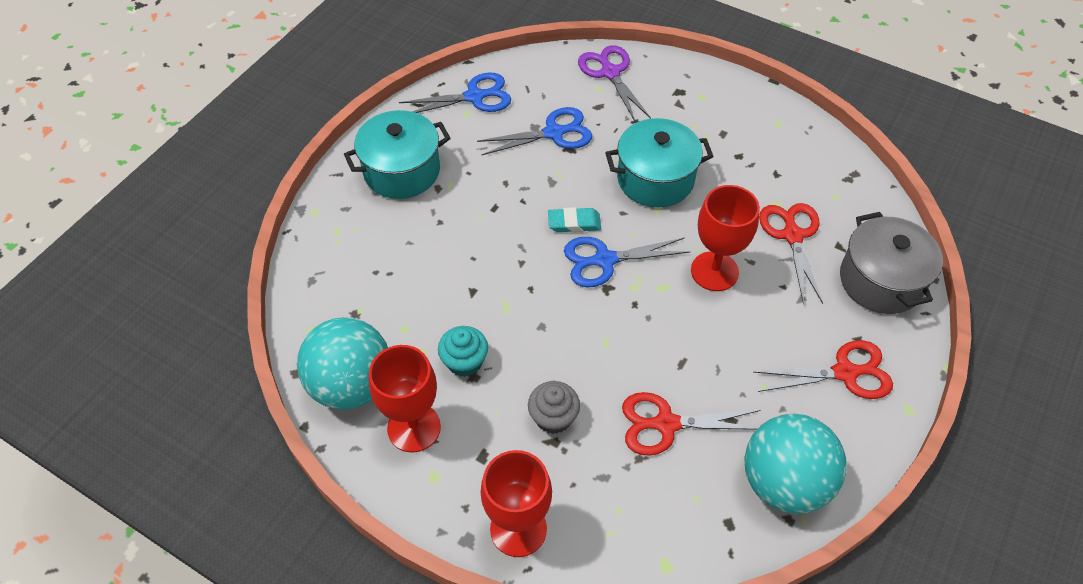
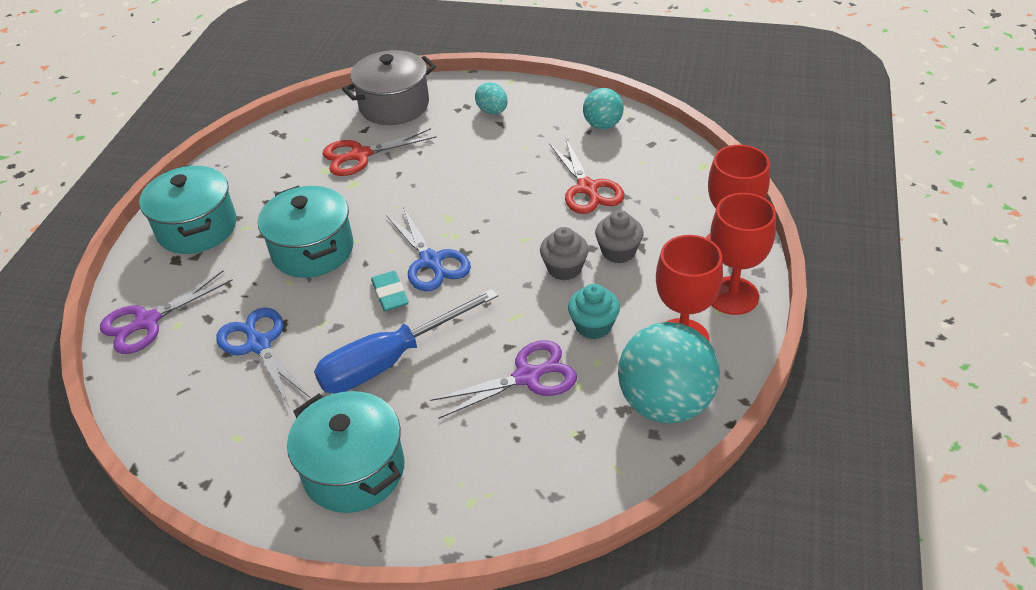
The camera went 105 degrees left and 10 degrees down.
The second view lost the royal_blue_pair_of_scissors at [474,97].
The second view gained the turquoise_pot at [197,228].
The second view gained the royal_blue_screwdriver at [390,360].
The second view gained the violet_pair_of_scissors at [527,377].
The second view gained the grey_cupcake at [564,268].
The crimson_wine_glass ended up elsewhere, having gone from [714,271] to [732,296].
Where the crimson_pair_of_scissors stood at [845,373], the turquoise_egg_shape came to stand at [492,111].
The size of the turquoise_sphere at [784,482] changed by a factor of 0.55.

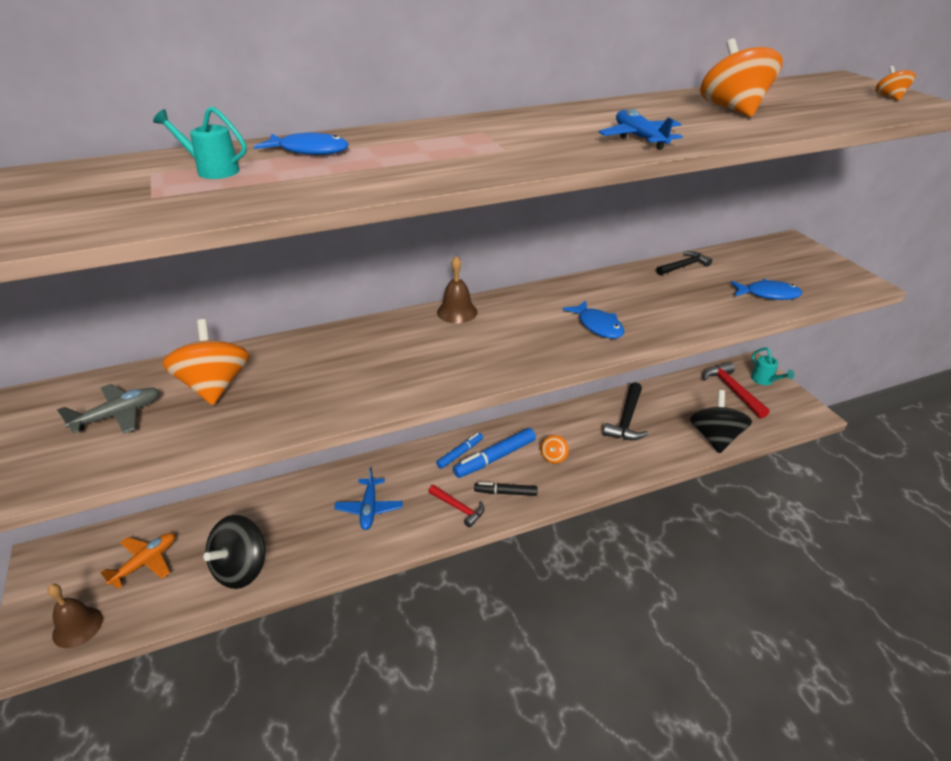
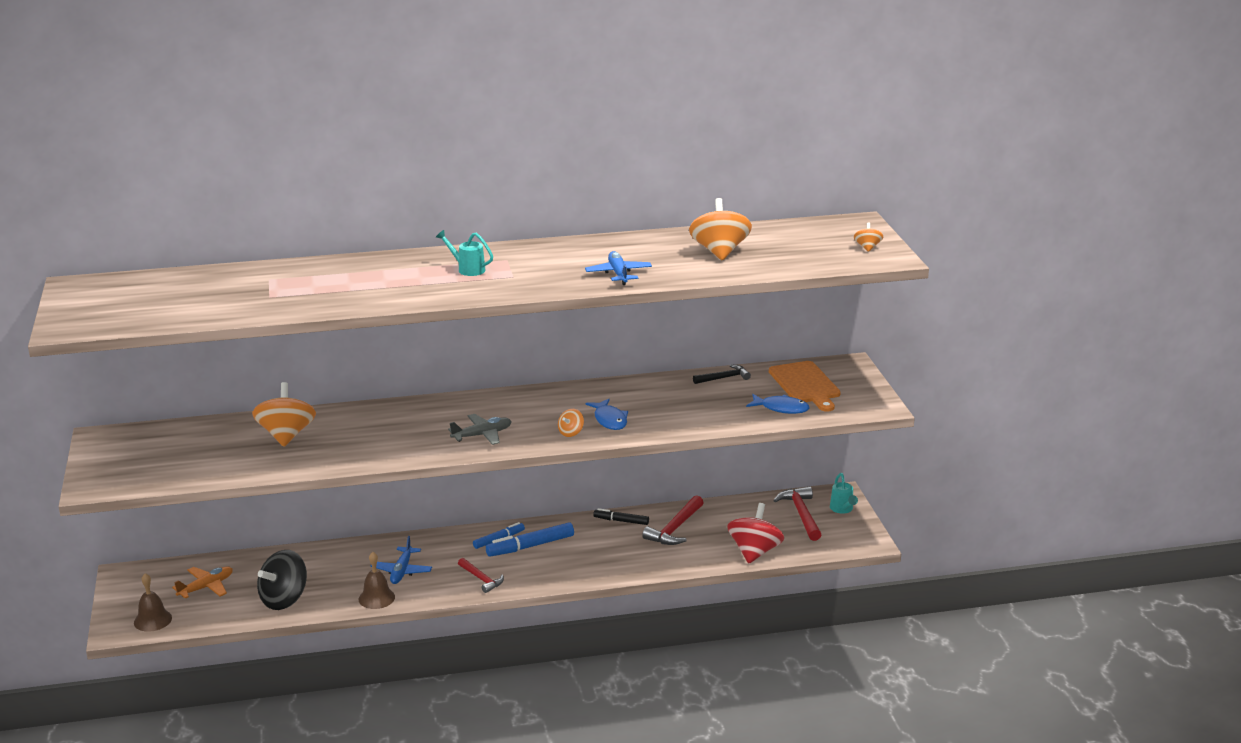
The camera went 10 degrees right and 10 degrees down.
The second view lost the royal_blue_fish at [309,151].
The second view gained the orange_cutting_board at [805,384].
The grey_toy_plane ended up elsewhere, having gone from [118,415] to [482,435].
The turquoise_watering_can ended up elsewhere, having gone from [212,170] to [467,269].
The brown_school_bell ended up elsewhere, having gone from [457,312] to [376,598].
The ebony_marker ended up elsewhere, having gone from [505,493] to [621,521].
The orange_whirligig ended up elsewhere, having gone from [553,457] to [571,432].
What was the ebony_hammer at [627,420] turned into the crimson_hammer at [675,529].
What was the ebony_whirligig at [715,438] turned into the crimson_whirligig at [754,552].

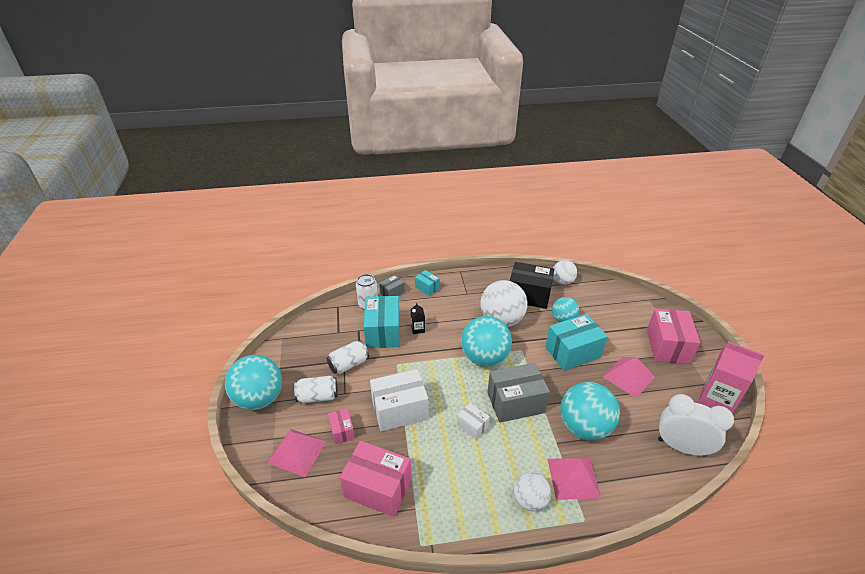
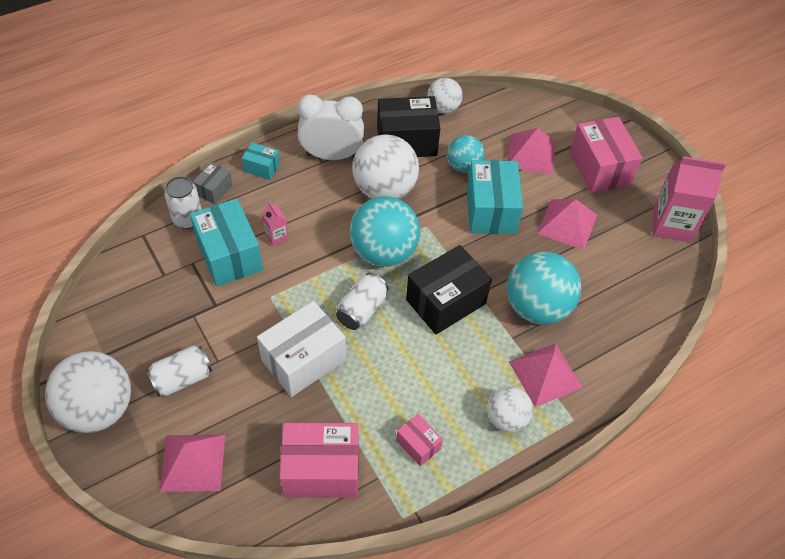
The camera went 25 degrees left and 15 degrees up.
The second view lost the pure_white_parcel at [472,426].
The second view gained the rosy_solid_pyramid at [531,154].
The pure_white_tin ended up elsewhere, having gone from [348,364] to [362,310].
The rosy_parcel ended up elsewhere, having gone from [342,431] to [418,445].
The pure_white_alarm_clock ended up elsewhere, having gone from [681,447] to [331,155].
What was the turquoise_sphere at [259,398] turned into the pure_white_sphere at [98,409].
What was the ebony_milk_carton at [418,329] turned into the rosy_milk_carton at [276,236].
What was the grey_parcel at [515,402] turned into the ebony_parcel at [445,301].
The turquoise_parcel at [572,352] ended up facing another way, 45 degrees counterclockwise from before.

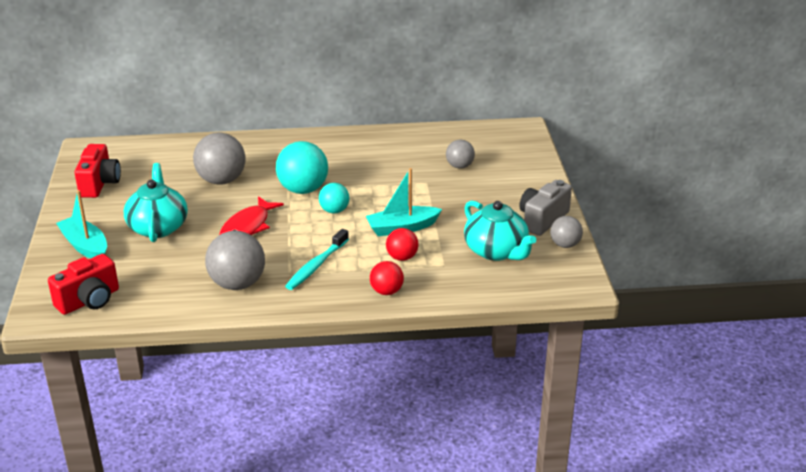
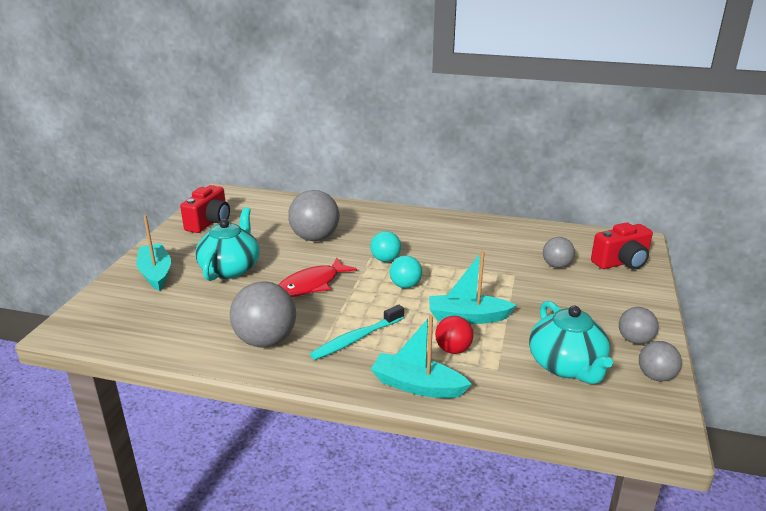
The camera went 20 degrees right and 5 degrees down.
The crimson_photo_camera ended up elsewhere, having gone from [89,300] to [621,262].
Where the crimson_sphere stood at [386,291], the turquoise_sailboat came to stand at [417,386].
Where the grey_photo_camera stood at [542,219], the grey_sphere came to stand at [634,340].
The size of the turquoise_sphere at [303,189] changed by a factor of 0.57.

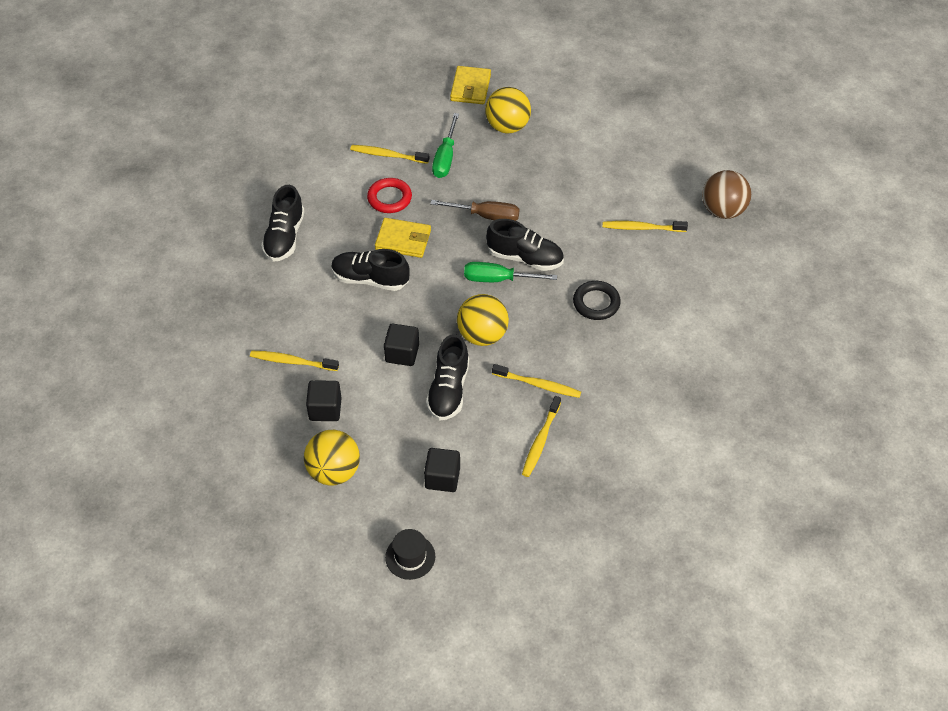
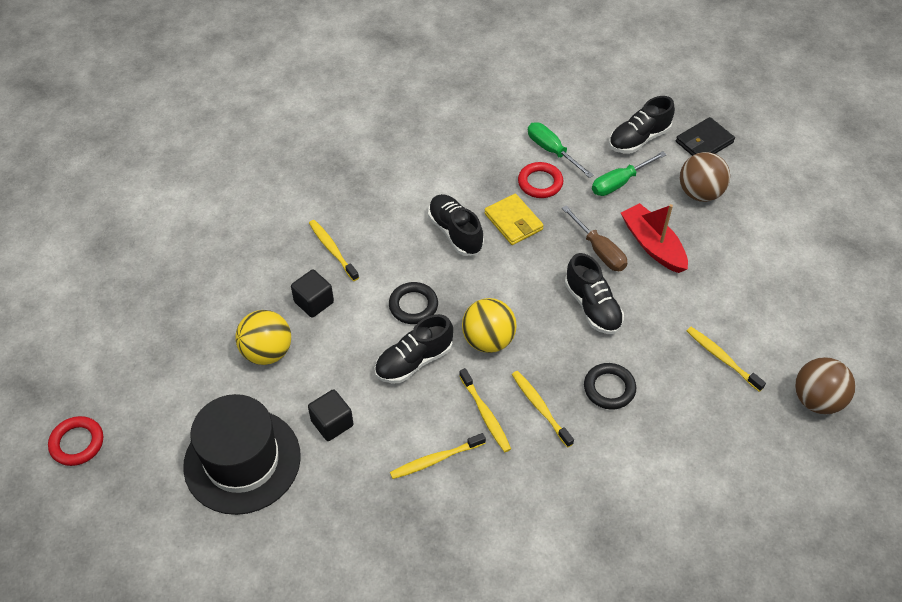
The camera went 45 degrees right and 0 degrees up.
The second view gained the crimson_ring at [77,443].
The second view gained the crimson_sailboat at [652,245].
The ebony_lace-up_shoe ended up elsewhere, having gone from [284,237] to [639,139].
The yellow_dental_brush ended up elsewhere, having gone from [388,155] to [540,408].
The emerald_screwdriver ended up elsewhere, having gone from [498,279] to [552,151].
Where the ebony_cube stood at [402,353], the ebony_ring came to stand at [413,305].
What was the yellow_billfold at [470,88] turned into the ebony_billfold at [704,142].
What was the yellow_sphere at [507,126] turned into the brown_sphere at [700,193].
The size of the ebony_top_hat at [410,557] changed by a factor of 2.30.

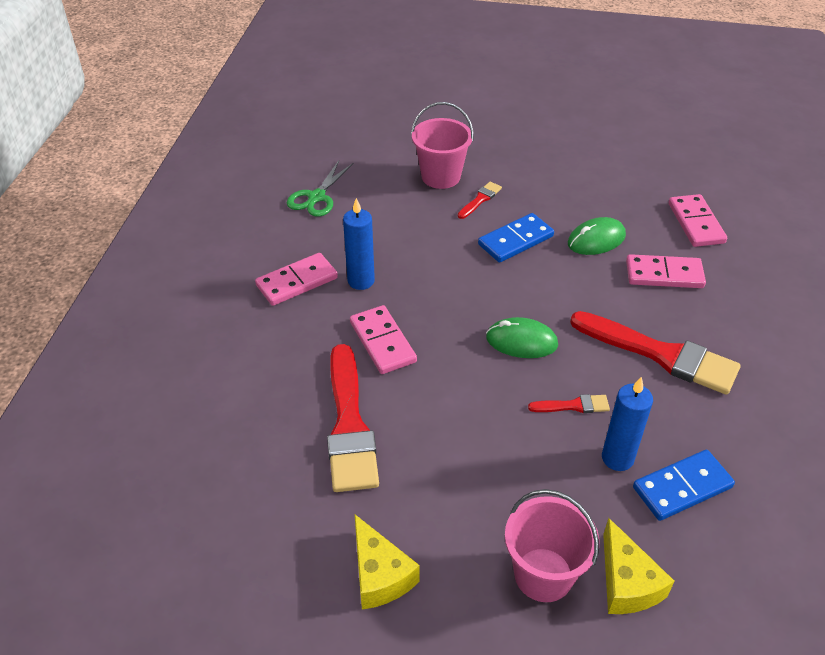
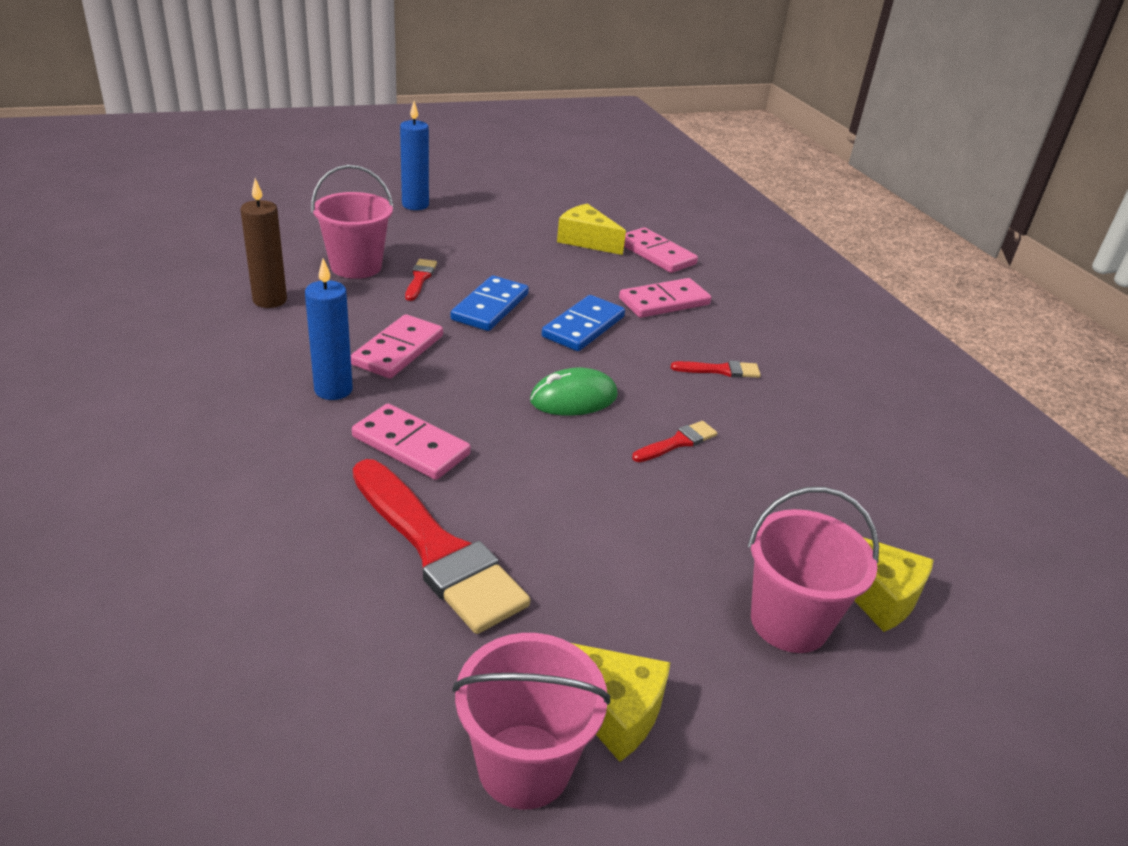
The camera went 35 degrees left and 10 degrees down.
The second view lost the emerald_pair_of_scissors at [317,197].
The second view lost the emerald_computer_mouse at [596,240].
The second view gained the brown_candle at [270,300].
The second view gained the rosy_pail at [524,765].
The second view gained the yellow_cheese_wedge at [586,240].
The rosy_domino ended up elsewhere, having gone from [297,282] to [398,350].
The royal_blue_candle ended up elsewhere, having gone from [617,458] to [415,205].
The royal_blue_domino ended up elsewhere, having gone from [682,487] to [583,327].
The size of the crimson_paint_brush at [660,354] changed by a factor of 0.45.

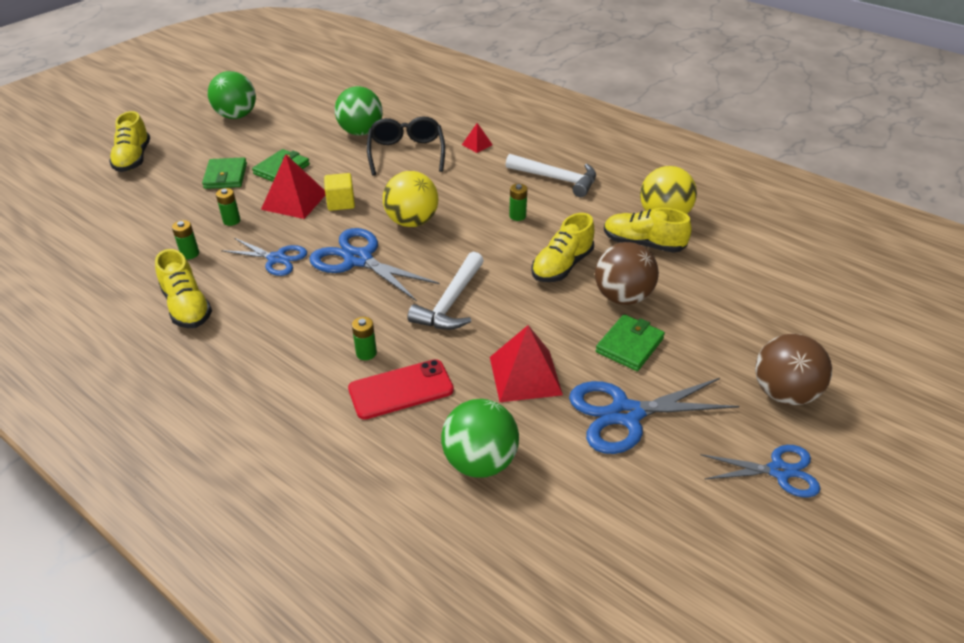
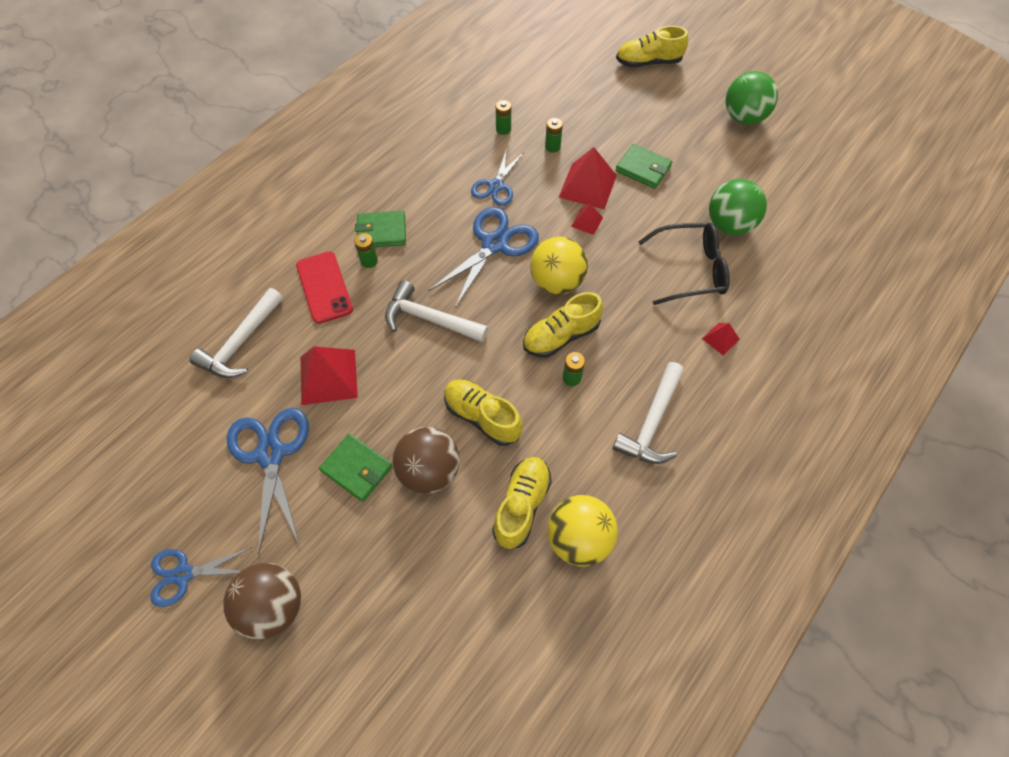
The camera went 90 degrees right and 20 degrees up.
The yellow_lace-up_shoe ended up elsewhere, having gone from [187,307] to [561,336].
The emerald_billfold ended up elsewhere, having gone from [226,176] to [381,232].
Where the yellow_cube stood at [341,203], the crimson_solid_pyramid came to stand at [587,222].
Where the emerald_sphere stood at [480,462], the pure_white_hammer came to stand at [241,342].
The royal_blue_pair_of_scissors at [778,471] ended up facing another way, 75 degrees clockwise from before.

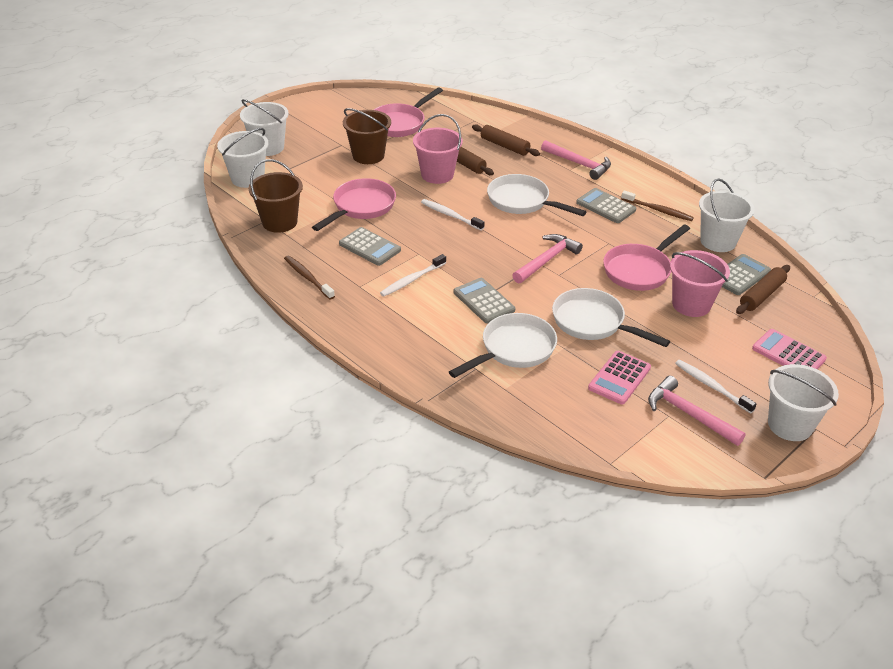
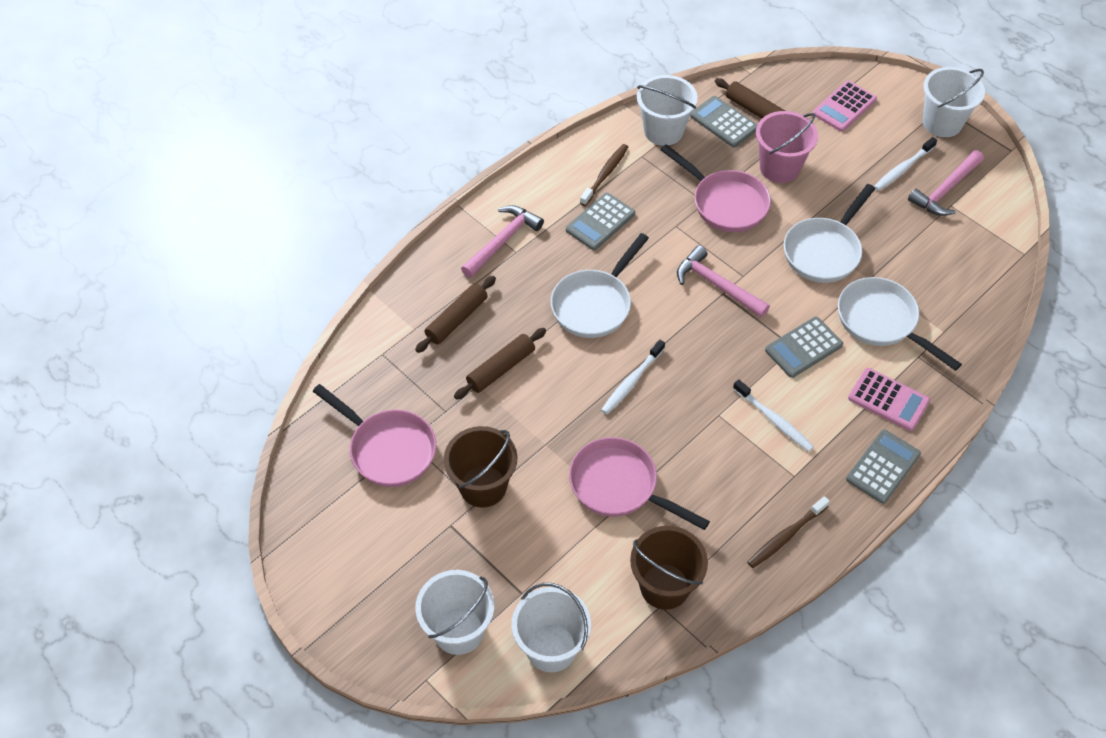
The camera went 90 degrees left and 15 degrees up.
The second view lost the rosy_pail at [437,174].
The grey_pocket_calculator ended up elsewhere, having gone from [369,247] to [883,467].
The rosy_pocket_calculator ended up elsewhere, having gone from [619,378] to [888,400].

